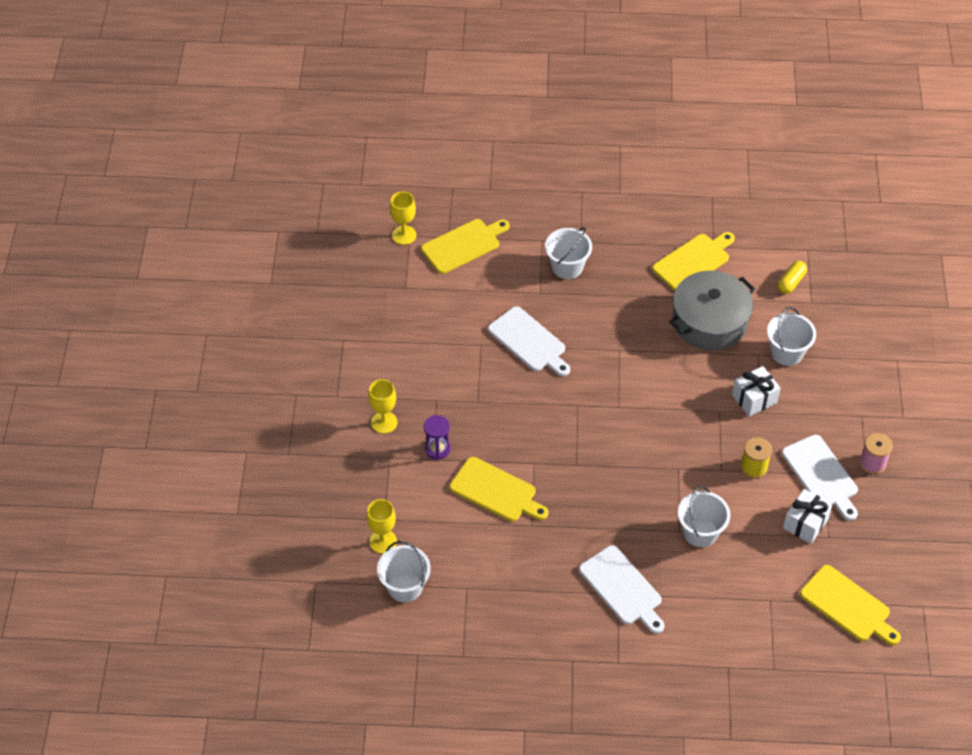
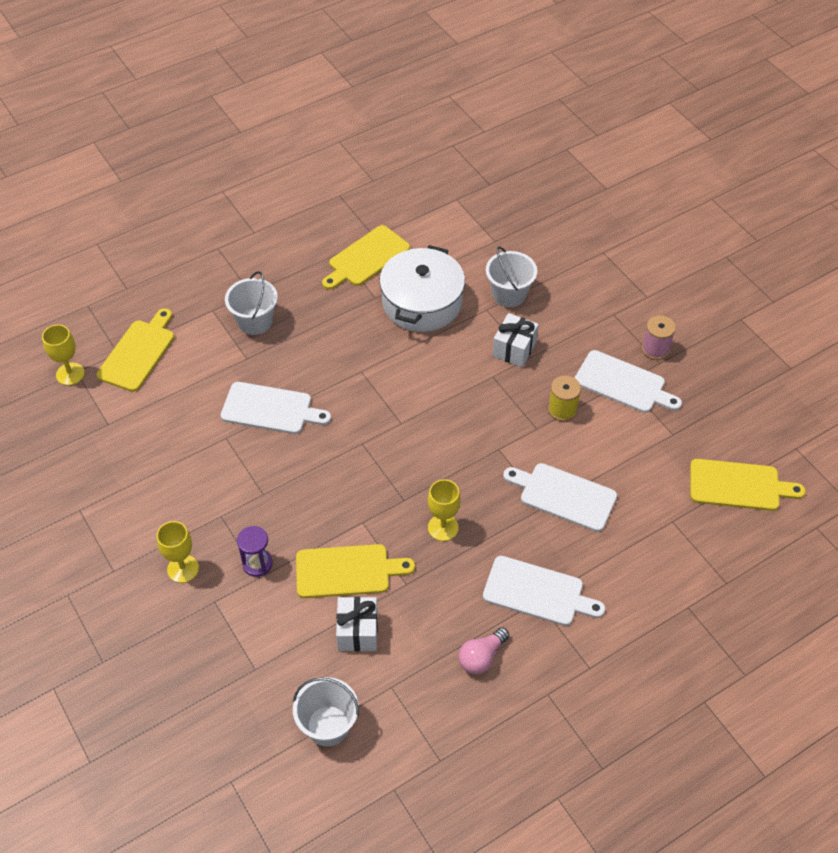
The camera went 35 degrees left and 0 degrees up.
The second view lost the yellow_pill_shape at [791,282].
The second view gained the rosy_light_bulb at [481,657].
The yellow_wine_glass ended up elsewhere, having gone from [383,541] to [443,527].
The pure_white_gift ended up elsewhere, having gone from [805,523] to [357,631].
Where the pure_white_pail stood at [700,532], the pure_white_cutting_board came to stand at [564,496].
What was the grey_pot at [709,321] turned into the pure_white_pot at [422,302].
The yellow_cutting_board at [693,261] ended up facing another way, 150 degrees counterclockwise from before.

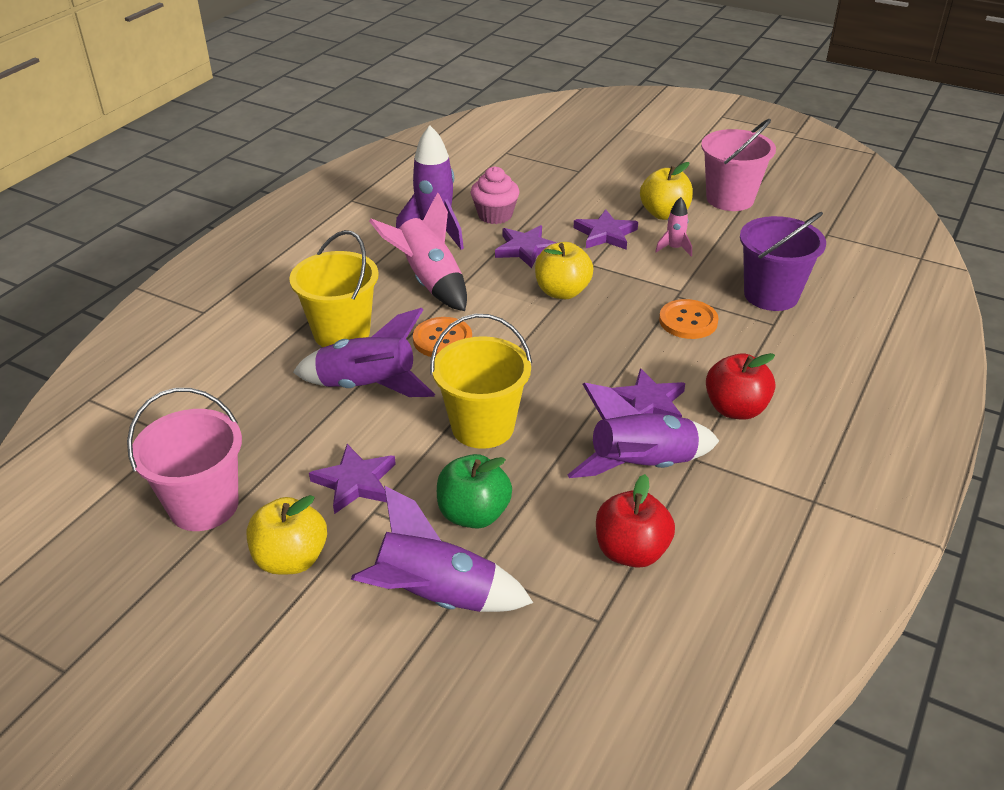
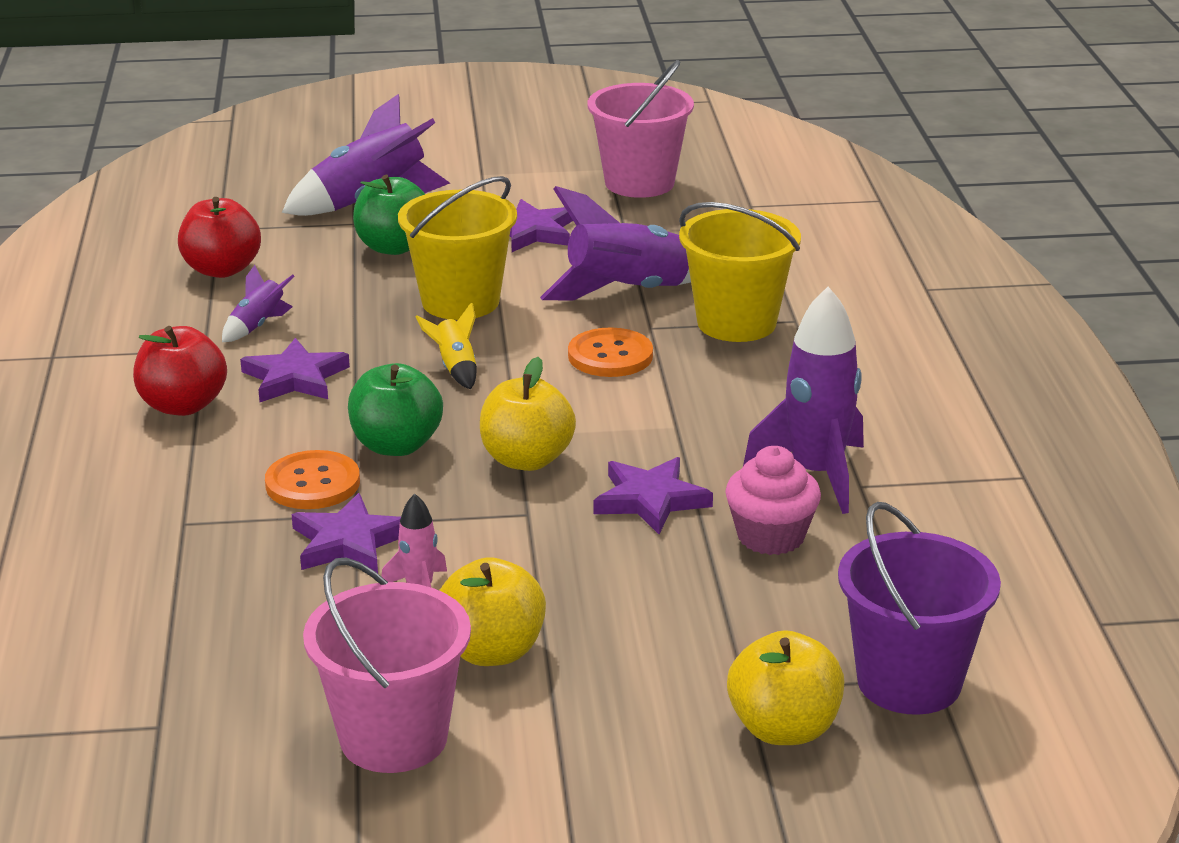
The camera went 145 degrees right and 10 degrees down.
The second view lost the rosy_rocket at [429,281].
The second view gained the emerald_toy_apple at [396,445].
The second view gained the yellow_rocket at [455,368].
The yellow_toy_apple ended up elsewhere, having gone from [291,559] to [783,729].
The violet_five-pointed_star ended up elsewhere, having gone from [605,234] to [349,542].
The violet_pail ended up elsewhere, having gone from [771,295] to [909,682].
The size of the violet_rocket at [642,466] changed by a factor of 0.49.

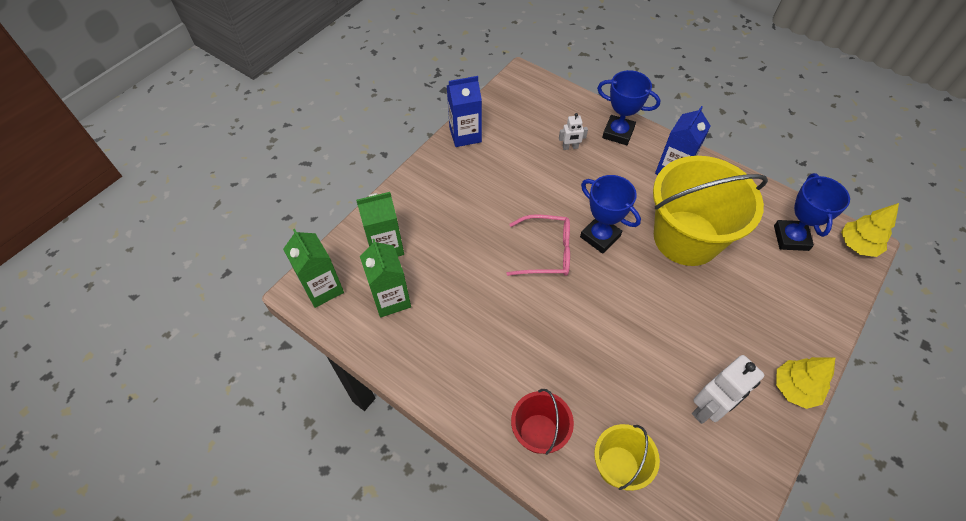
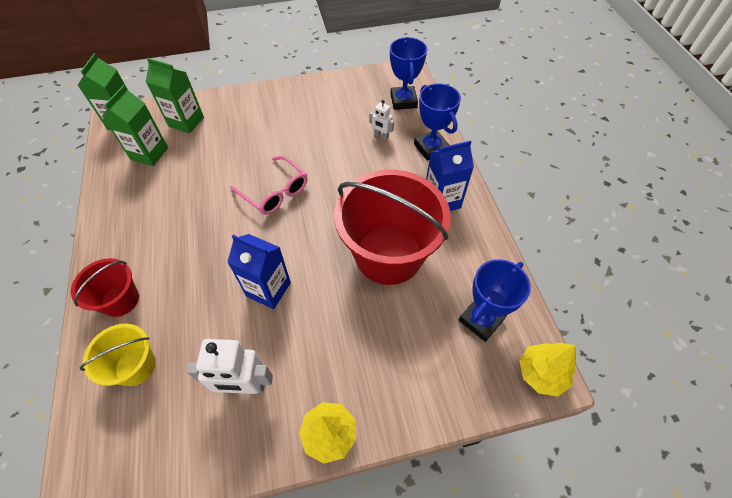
The camera went 40 degrees right and 0 degrees up.
The royal_blue_milk_carton ended up elsewhere, having gone from [465,135] to [268,289].
The royal_blue_award_cup ended up elsewhere, having gone from [600,236] to [403,101].
What was the yellow_pail at [686,238] turned into the crimson_pail at [388,254].

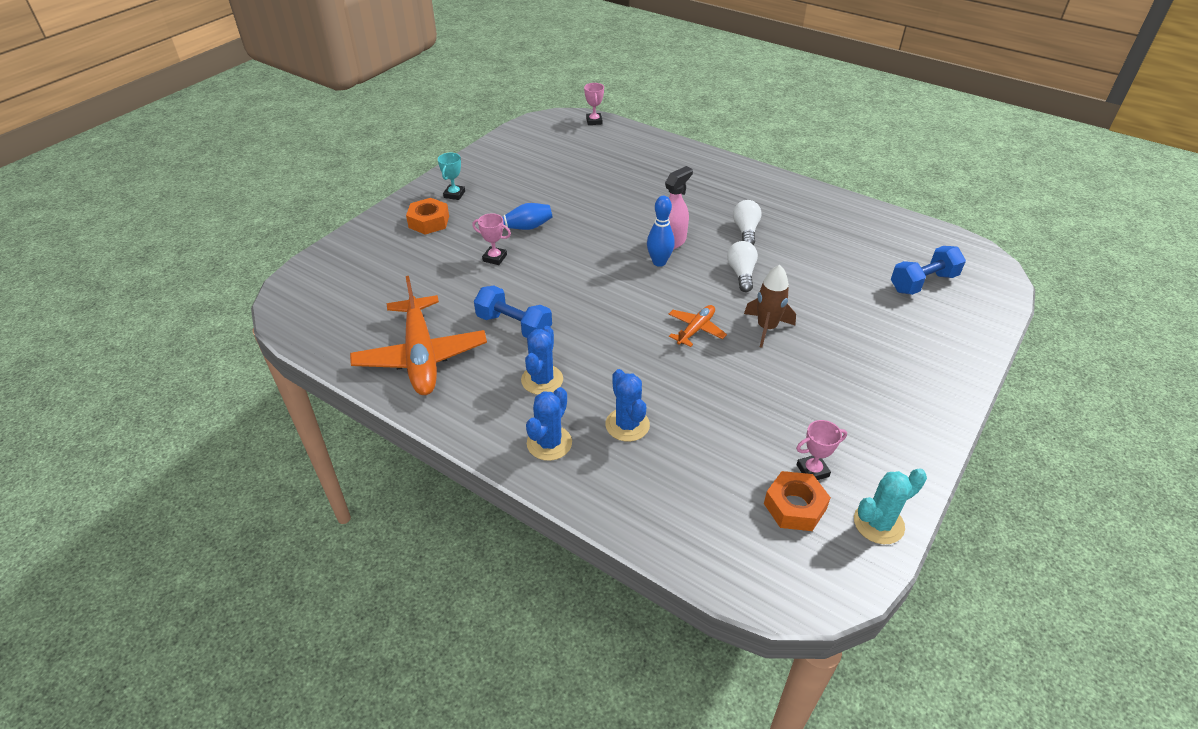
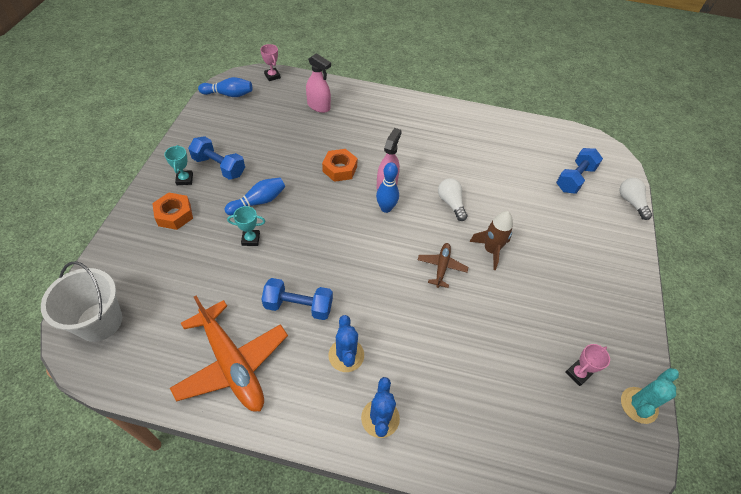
The camera went 25 degrees left and 10 degrees up.
The second view lost the royal_blue_saguaro_cactus at [627,425].
The second view gained the pure_white_pail at [99,321].
The second view gained the royal_blue_free_weight at [219,166].
The second view gained the royal_blue_skittle at [229,94].
The second view gained the rosy_sprayer at [319,106].
The pure_white_light_bulb ended up elsewhere, having gone from [745,231] to [631,202].
The orange_hex_nut ended up elsewhere, having gone from [794,506] to [339,169].
What was the rosy_award_cup at [494,258] turned into the turquoise_award_cup at [251,239].
What was the orange_toy_plane at [696,329] turned into the brown_toy_plane at [441,267].

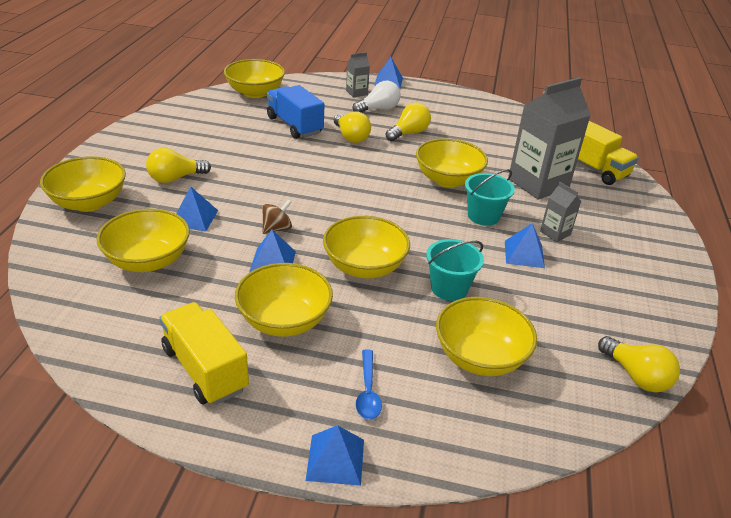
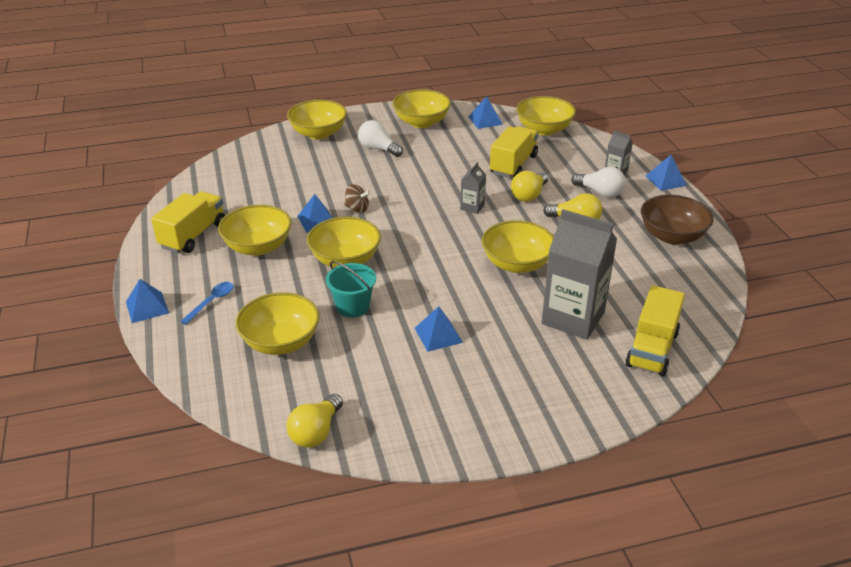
The camera went 65 degrees right and 0 degrees up.
The second view lost the turquoise_pail at [483,216].
The second view gained the brown_serving_bowl at [672,236].
The yellow_serving_bowl ended up elsewhere, having gone from [148,260] to [421,122].
The royal_blue_solid_pyramid ended up elsewhere, having gone from [194,218] to [485,120].
The grey_milk_carton ended up elsewhere, having gone from [555,233] to [472,207].
What was the yellow_light_bulb at [175,178] turned into the pure_white_light_bulb at [378,149].
What was the royal_blue_toy_truck at [294,125] turned into the yellow_toy_truck at [513,165].
The royal_blue_teaspoon at [368,392] ended up facing another way, 150 degrees clockwise from before.

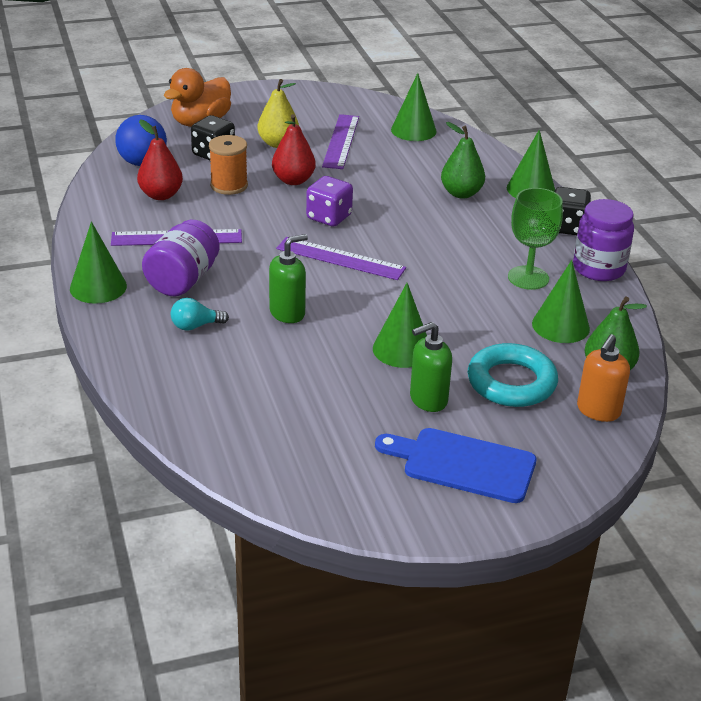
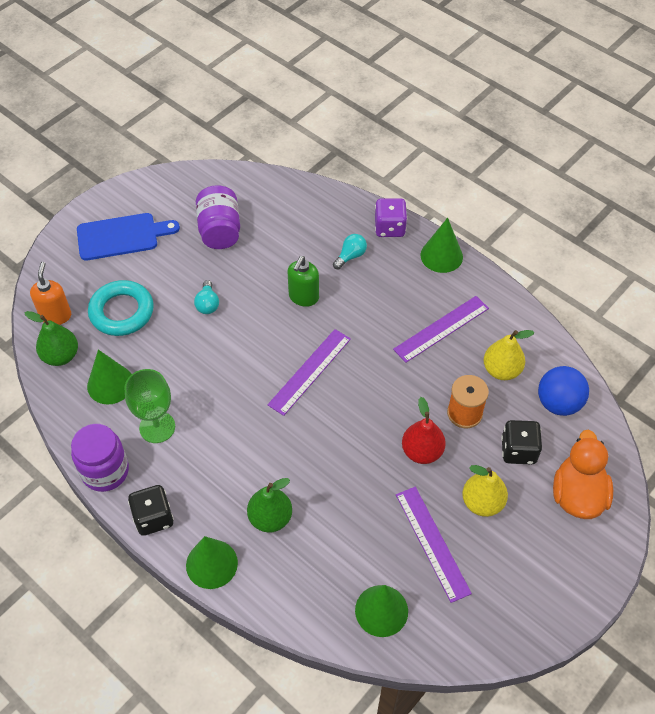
The camera went 150 degrees right and 20 degrees up.
The second view lost the emerald_soap_pump at [428,400].
The violet_preserve_jar ended up elsewhere, having gone from [182,280] to [220,230].
The violet_game_die ended up elsewhere, having gone from [329,217] to [389,228].
Where the emerald_solid_cone stood at [402,349], the turquoise_light_bulb came to stand at [207,304].
What was the crimson_pear_fruit at [161,195] turned into the yellow_pear_fruit at [501,370].
The violet_measuring_stick at [340,259] ended up facing another way, 45 degrees counterclockwise from before.

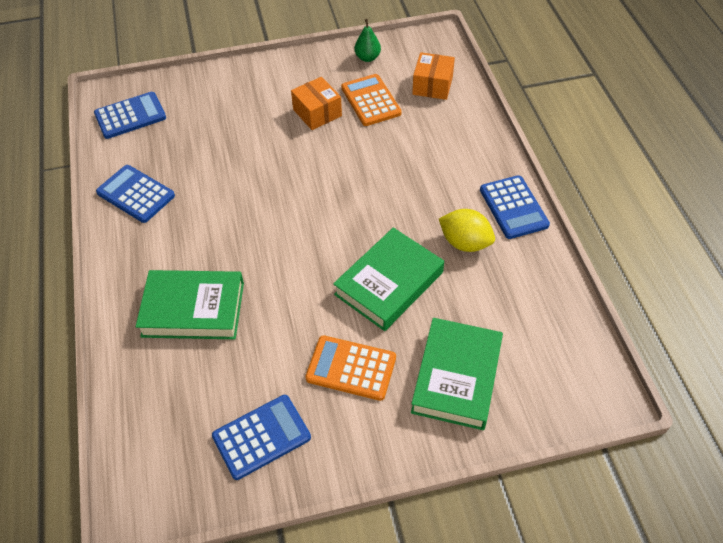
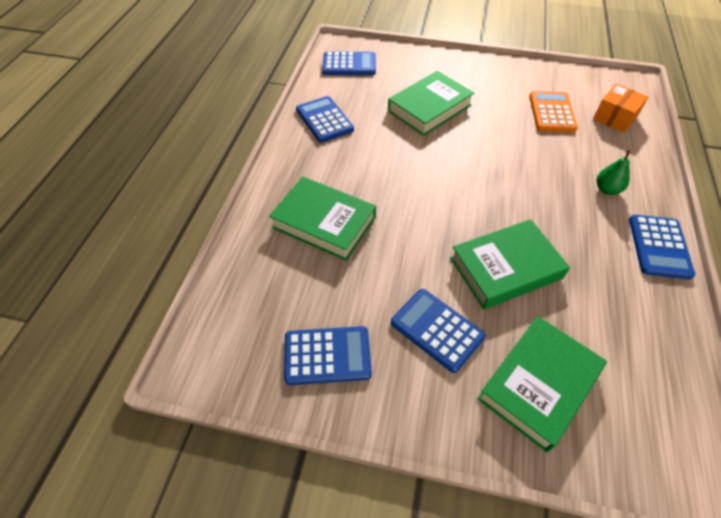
The camera went 25 degrees right and 0 degrees up.
The second view lost the orange_parcel at [317,113].
The second view lost the yellow_toy_lemon at [465,243].
The second view gained the emerald_book at [429,108].
The emerald_pear_fruit ended up elsewhere, having gone from [367,58] to [607,189].
What was the orange_pocket_calculator at [351,368] turned into the royal_blue_pocket_calculator at [436,330].

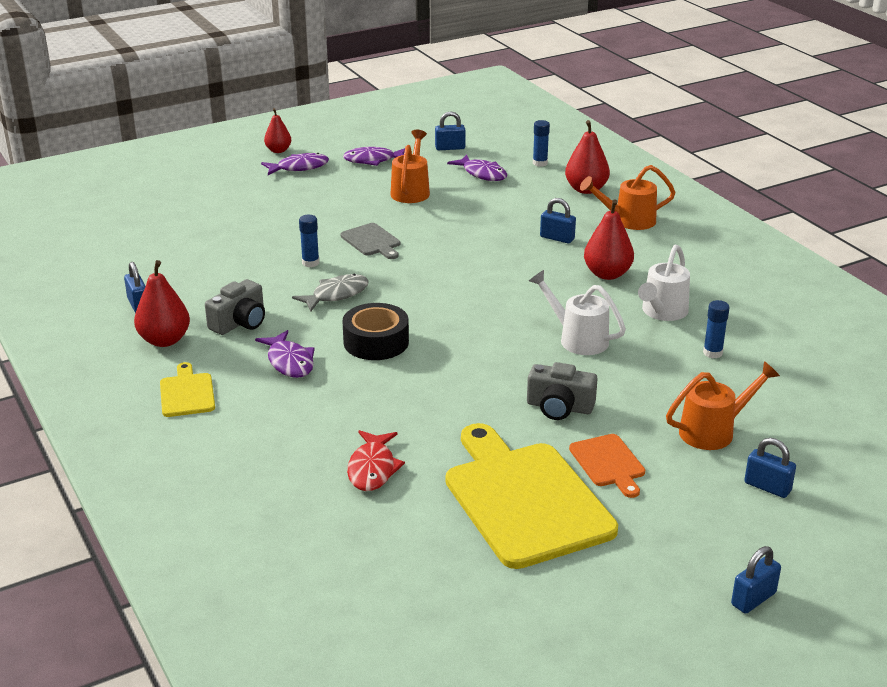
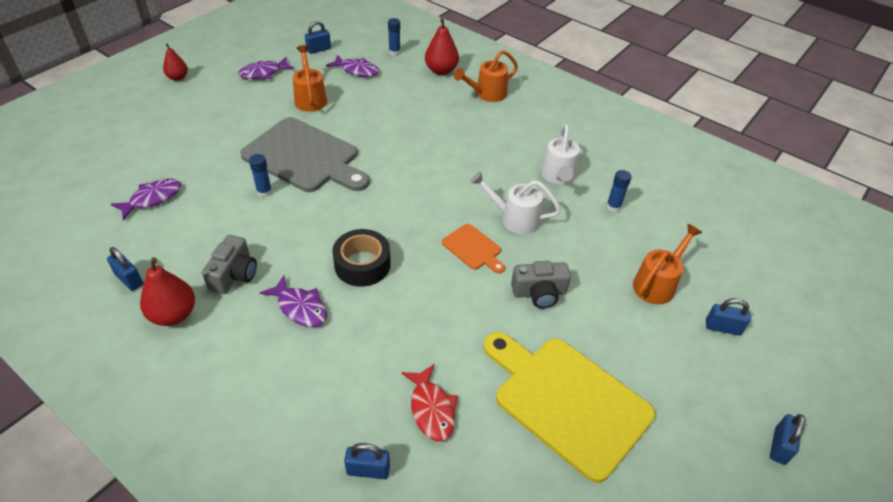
The camera went 25 degrees left and 15 degrees up.
The second view lost the yellow_cutting_board at [187,393].
The second view lost the grey_fish at [336,295].
The second view lost the crimson_pear_fruit at [607,274].
The violet_fish ended up elsewhere, having gone from [299,167] to [152,199].
The royal_blue_lock ended up elsewhere, having gone from [557,238] to [368,470].
The orange_cutting_board ended up elsewhere, having gone from [608,463] to [473,248].
The size of the grey_cutting_board at [372,241] changed by a factor of 2.16.

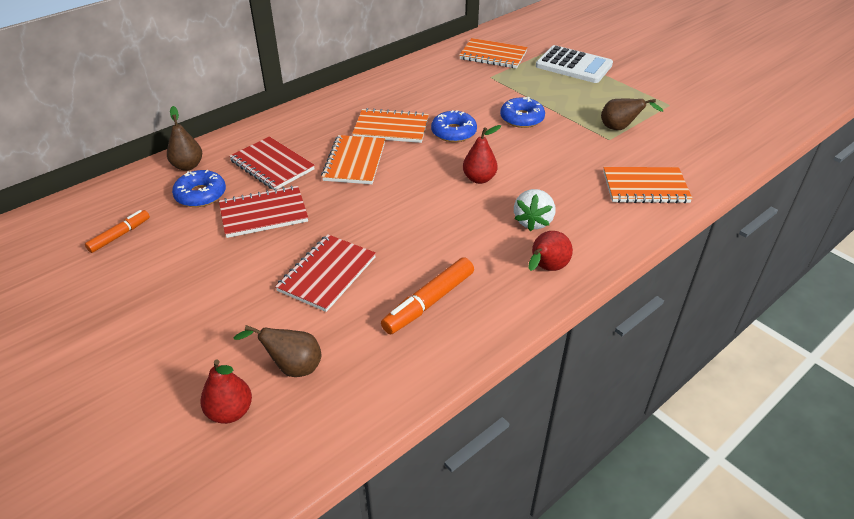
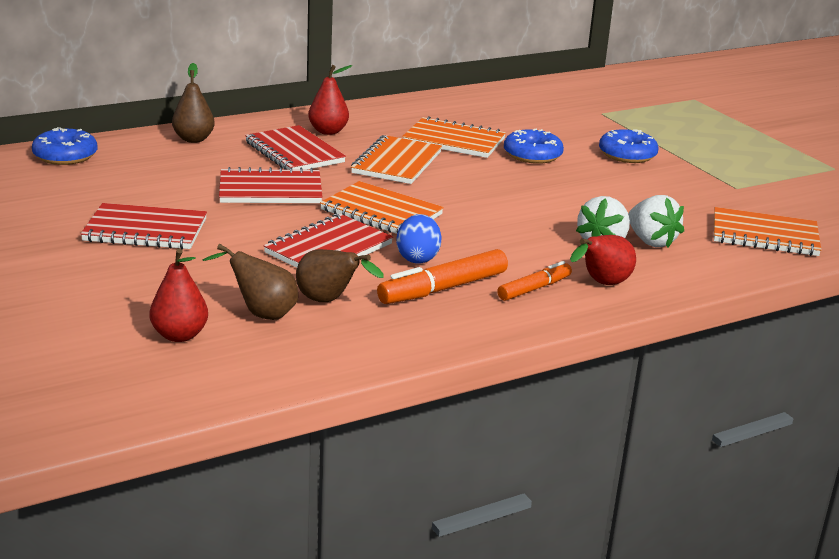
The camera went 10 degrees right and 15 degrees down.
The second view lost the pure_white_pocket_calculator at [573,65].
The second view gained the crimson_notepad at [145,230].
The second view gained the royal_blue_egg_shape at [417,258].
The second view gained the pure_white_toy_strawberry at [651,241].
The orange_marker ended up elsewhere, having gone from [120,235] to [534,289].
The royal_blue_donut ended up elsewhere, having gone from [200,195] to [65,156].
The orange_notepad ended up elsewhere, having gone from [493,55] to [381,212].
The crimson_pear_fruit ended up elsewhere, having gone from [479,179] to [328,131].
The brown_pear_fruit ended up elsewhere, having gone from [620,128] to [329,301].

